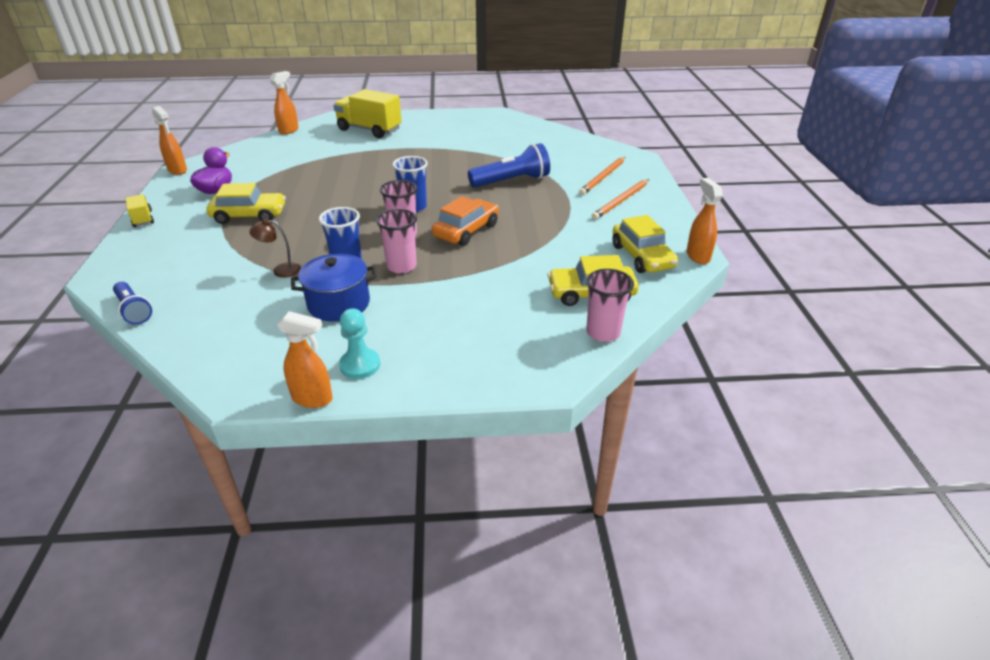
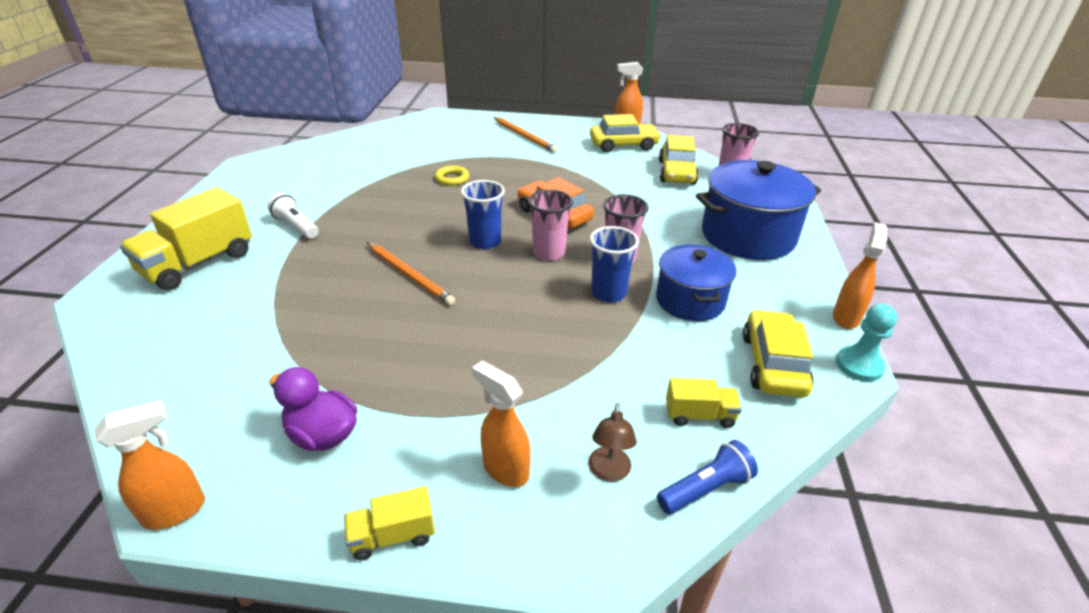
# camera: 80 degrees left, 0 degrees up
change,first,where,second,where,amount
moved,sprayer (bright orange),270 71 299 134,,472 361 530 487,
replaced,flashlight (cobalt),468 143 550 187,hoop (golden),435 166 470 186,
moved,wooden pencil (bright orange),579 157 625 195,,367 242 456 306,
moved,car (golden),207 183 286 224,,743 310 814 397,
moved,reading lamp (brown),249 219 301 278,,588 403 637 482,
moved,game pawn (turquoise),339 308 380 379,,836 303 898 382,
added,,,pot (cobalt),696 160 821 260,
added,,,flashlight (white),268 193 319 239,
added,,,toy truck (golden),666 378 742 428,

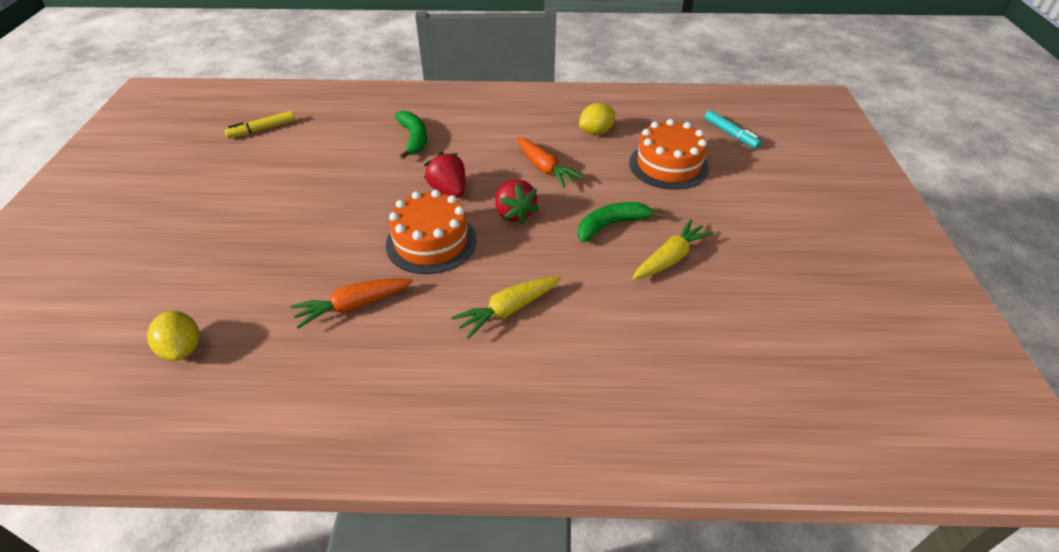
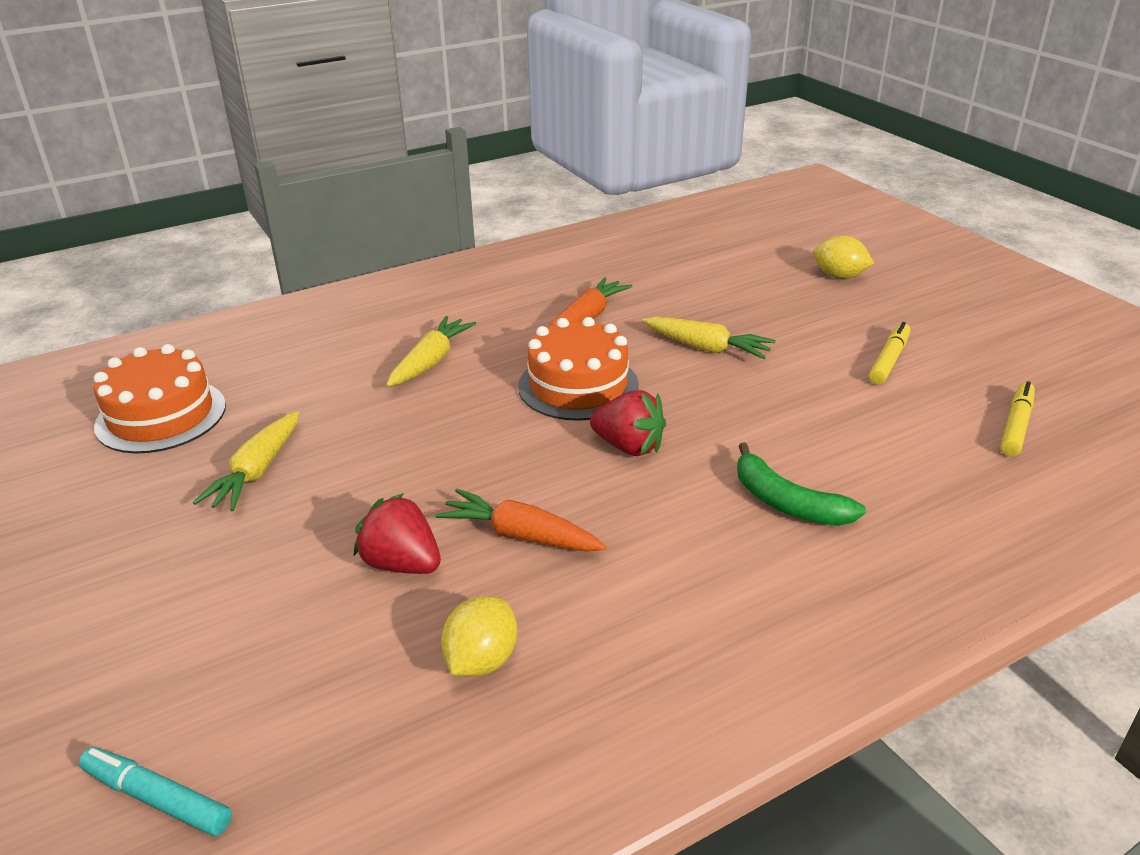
# camera: 150 degrees right, 10 degrees down
change,first,where,second,where,amount
moved,cake (bright orange),629 119 709 190,,94 344 226 453,
moved,toy strawberry (red),495 179 539 224,,354 493 441 574,
removed,banana fruit (green),578 202 663 242,,,
moved,lemon (golden),147 311 200 361,,813 235 874 279,
added,,,carrot (golden),642 317 776 359,
added,,,felt pen (golden),869 322 911 385,

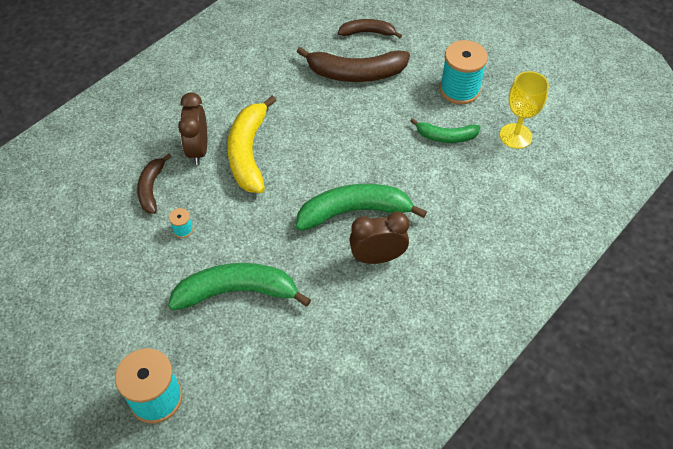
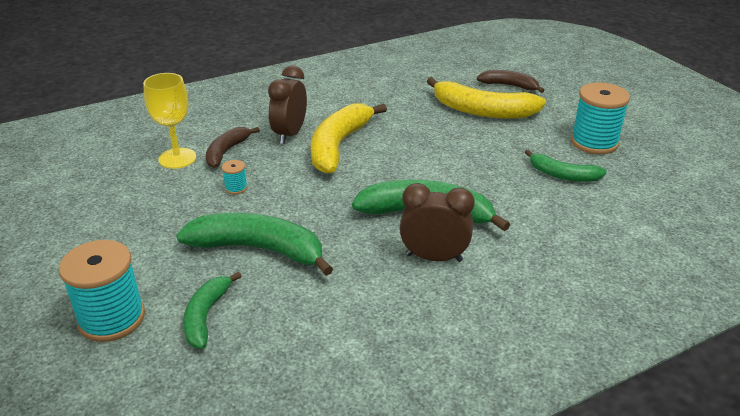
# camera: 20 degrees right, 20 degrees down
change,first,where,second,where,amount
recoloured,banana fruit (brown),297 47 410 82,banana fruit (golden),427 77 546 119,
moved,chalice (golden),500 71 549 149,,143 73 196 169,
added,,,banana fruit (green),183 272 242 349,

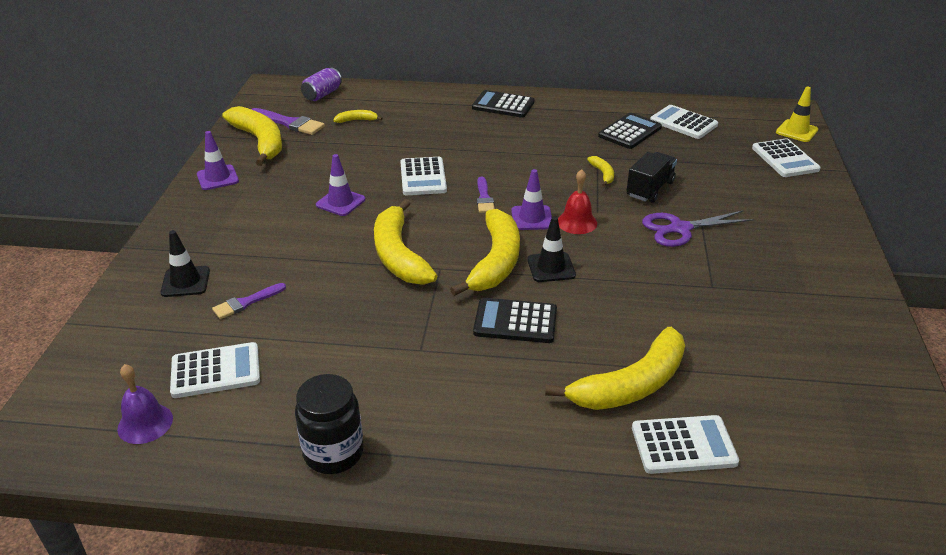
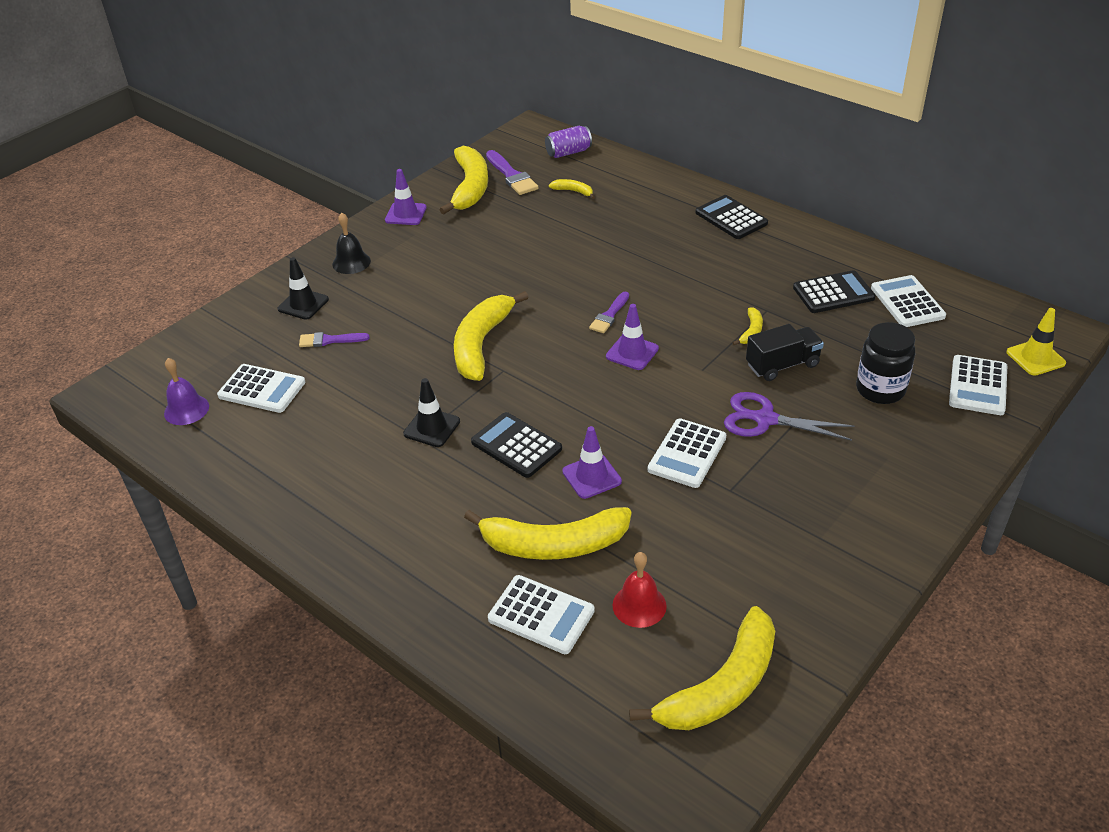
# camera: 35 degrees right, 5 degrees up
change,first,where,second,where,amount
moved,road cone (violet),316 154 365 216,,562 426 622 499,
moved,pocket calculator (white),400 157 447 195,,648 418 726 488,
moved,hand bell (red),558 169 597 234,,613 552 667 628,
moved,banana fruit (golden),450 209 520 296,,629 606 775 730,
moved,road cone (ebony),527 216 576 282,,403 378 460 447,
moved,jam jar (ebony),295 374 364 474,,856 322 915 404,
added,,,hand bell (ebony),332 213 371 274,

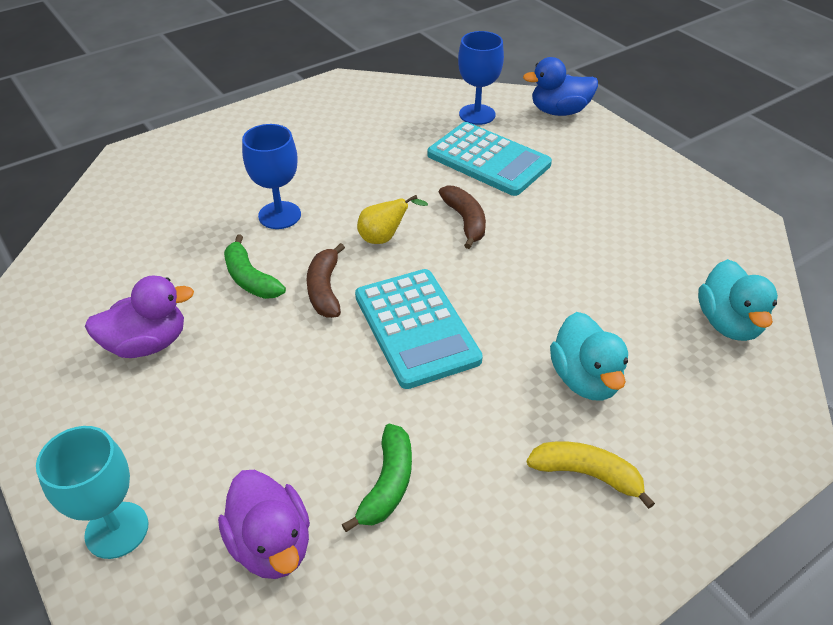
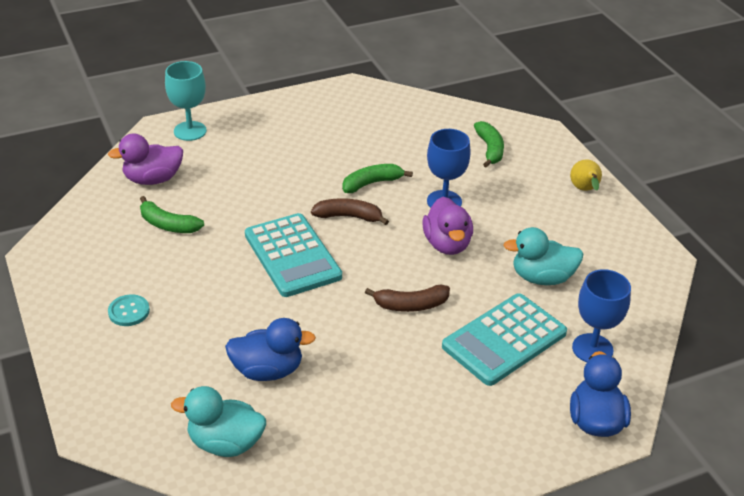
# camera: 100 degrees right, 5 degrees down
change,first,where,second,where,amount
moved,toy pear (golden),357 195 428 244,,570 160 602 191,
turned,pocket calculator (turquoise),355 269 483 389,,245 213 342 297,105 degrees counterclockwise
moved,rubber duck (violet),85 275 194 358,,422 197 473 255,
moved,rubber duck (turquoise),550 312 628 400,,504 227 583 285,
replaced,banana fruit (golden),527 442 655 509,sewing button (turquoise),108 294 150 326,
added,,,banana fruit (green),474 121 504 168,
added,,,rubber duck (cobalt),225 318 316 381,

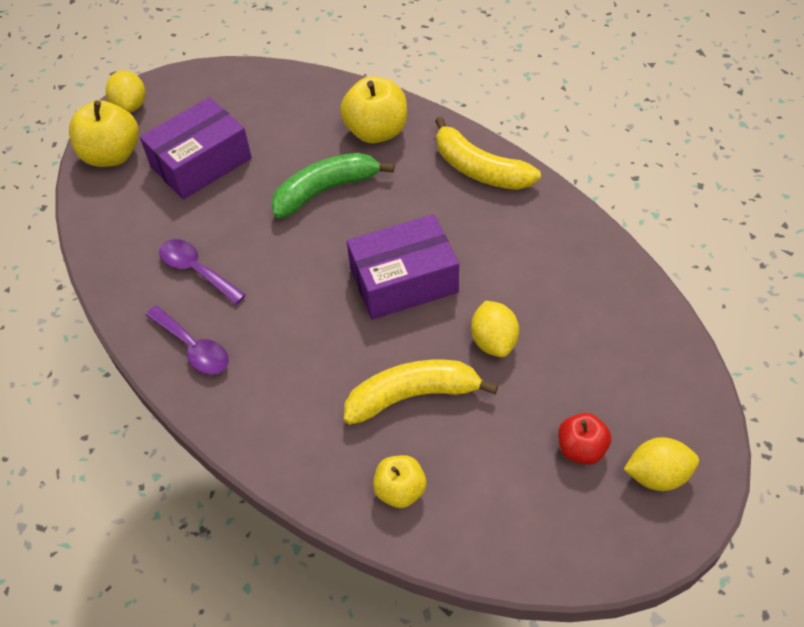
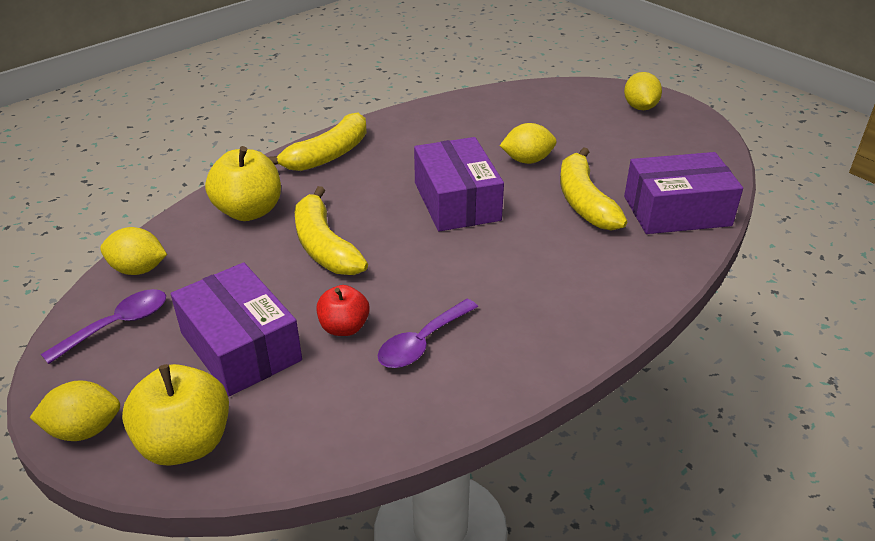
# camera: 90 degrees left, 15 degrees down
change,first,where,second,where,amount
recoloured,banana fruit (green),271 153 394 218,banana fruit (golden),295 186 368 275,
moved,tablespoon (violet),146 306 229 375,,41 289 166 364,
moved,toy apple (red),558 413 611 465,,317 285 369 336,
replaced,toy apple (golden),373 455 426 508,box (violet),624 152 743 234,
added,,,lemon (golden),100 227 167 275,

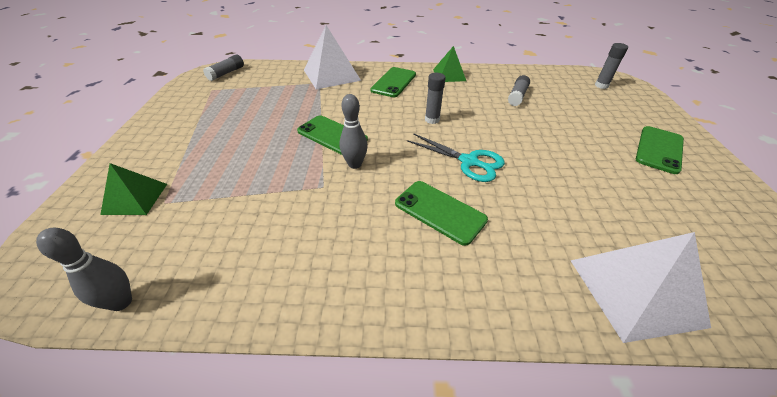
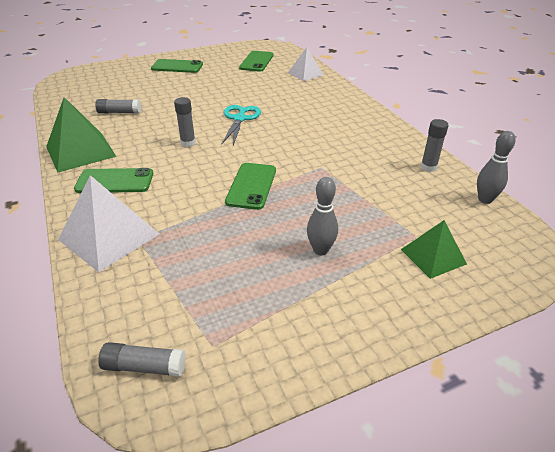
# camera: 115 degrees left, 5 degrees down
change,first,where,second,where,amount
moved,glue (gray),595 43 628 89,,421 119 448 172,
resized,pyramid shape (green),433 46 466 82,,46 97 117 173,x1.63
moved,bowling pin (gray),340 94 368 169,,307 177 338 255,
moved,smartphone (green),395 181 488 246,,239 51 274 72,
resized,pyramid shape (white),571 232 711 343,,288 47 324 81,x0.61

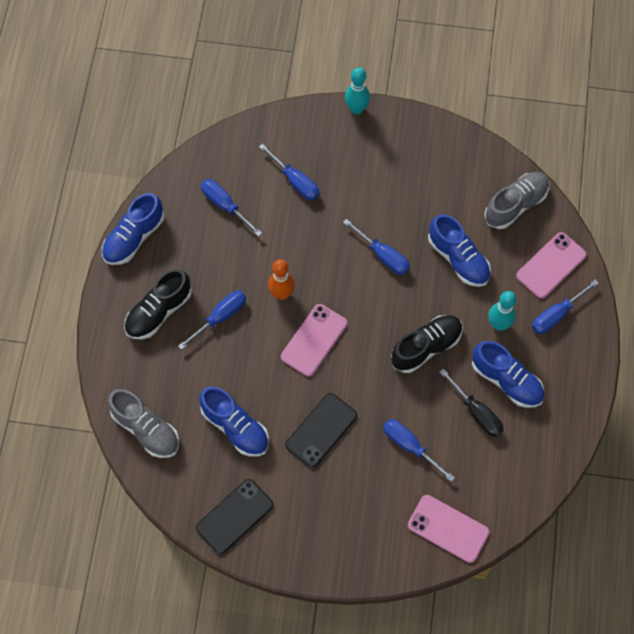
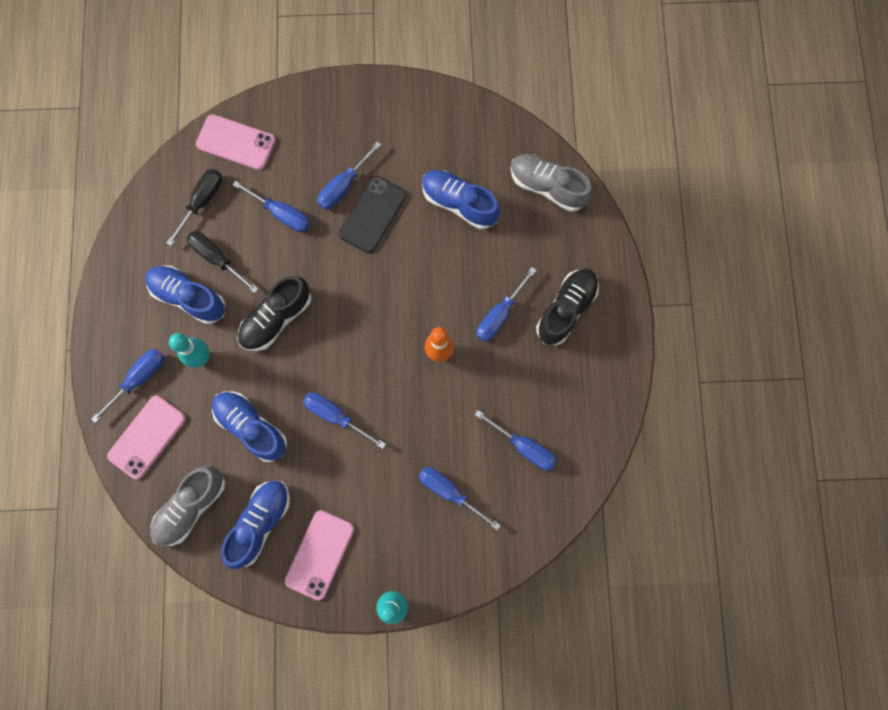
# camera: 170 degrees right, 10 degrees up
change,first,where,second,where,amount
moved,lace-up shoe (cobalt),102 193 164 265,,221 480 290 569,
moved,smartphone (rosy),281 304 347 376,,285 510 354 600,
removed,smartphone (ebony),196 479 274 555,,,
added,,,hand screwdriver (cobalt),317 141 381 210,
added,,,hand screwdriver (ebony),166 169 222 246,

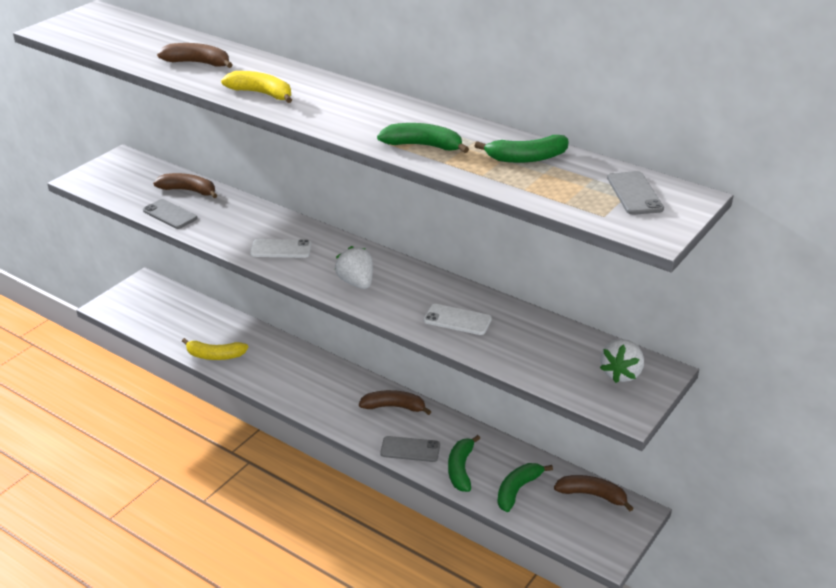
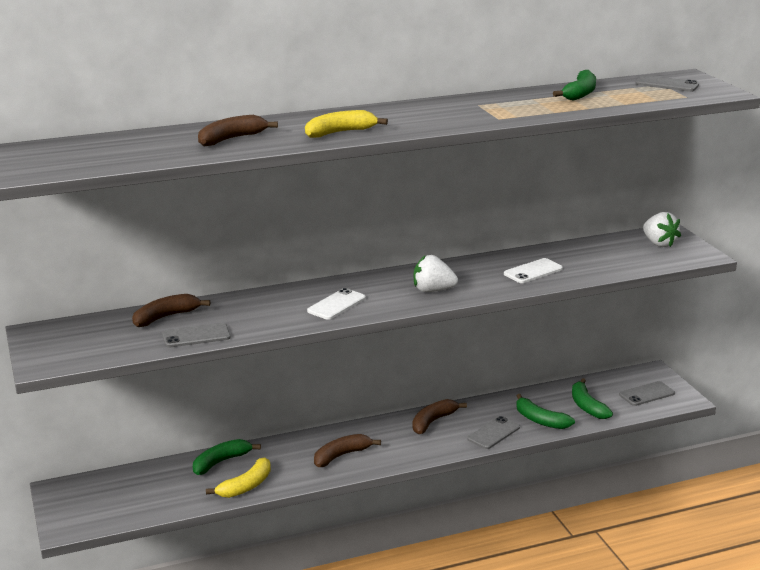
# camera: 55 degrees left, 10 degrees down
change,first,where,second,where,amount
moved,banana fruit (green),377 123 469 153,,193 439 261 475,
moved,banana fruit (brown),554 475 633 511,,314 434 381 467,
added,,,smartphone (gray),619 381 675 406,

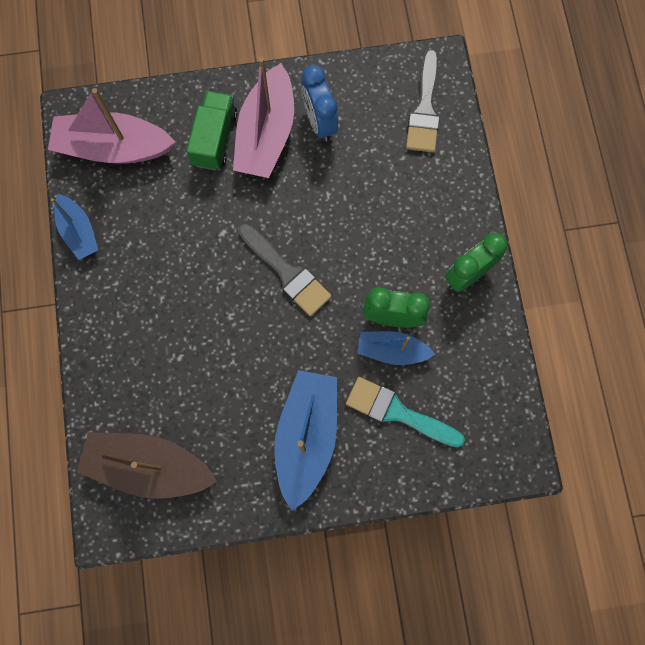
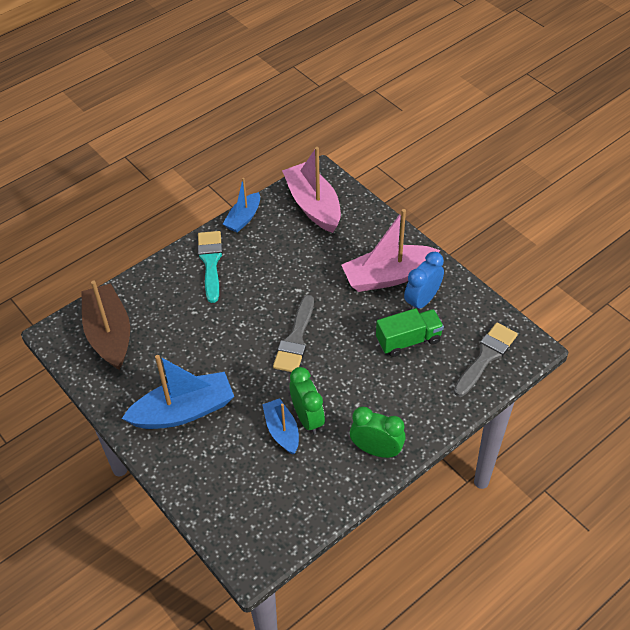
# camera: 60 degrees right, 25 degrees down
change,first,where,second,where,amount
turned,brush (gray),406 50 440 152,,454 323 518 397,150 degrees clockwise
moved,toy truck (green),186 91 237 171,,376 308 444 357,
moved,brush (turquoise),346 377 465 448,,198 231 223 303,

